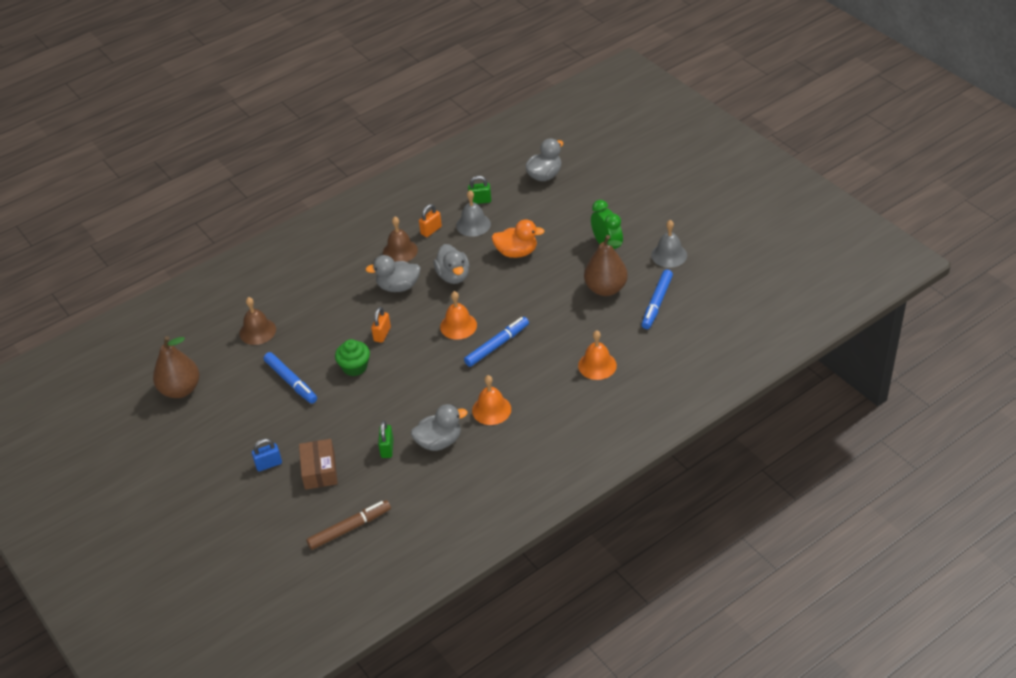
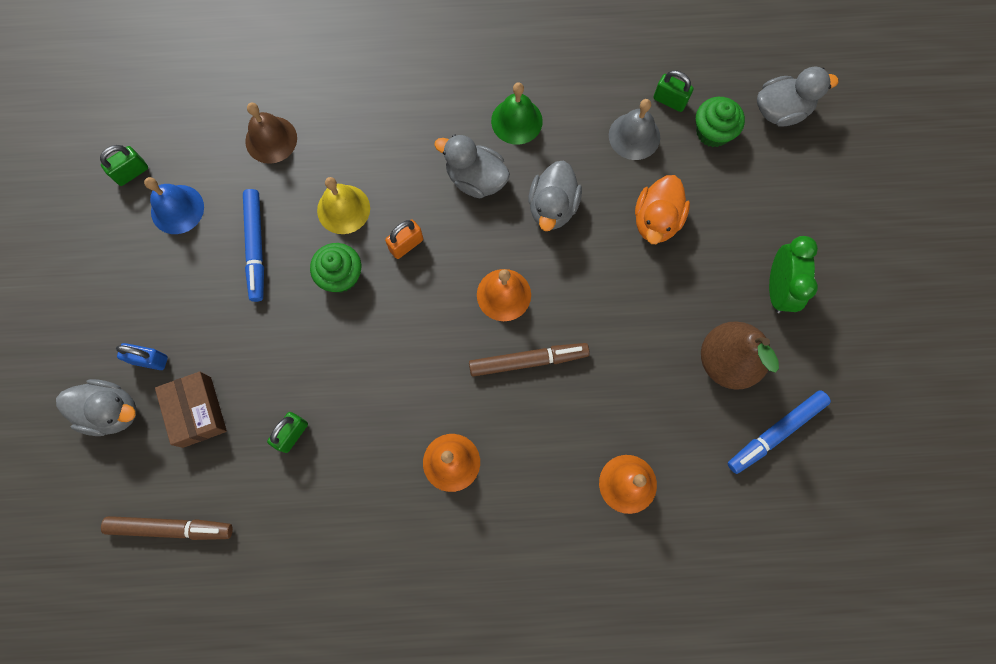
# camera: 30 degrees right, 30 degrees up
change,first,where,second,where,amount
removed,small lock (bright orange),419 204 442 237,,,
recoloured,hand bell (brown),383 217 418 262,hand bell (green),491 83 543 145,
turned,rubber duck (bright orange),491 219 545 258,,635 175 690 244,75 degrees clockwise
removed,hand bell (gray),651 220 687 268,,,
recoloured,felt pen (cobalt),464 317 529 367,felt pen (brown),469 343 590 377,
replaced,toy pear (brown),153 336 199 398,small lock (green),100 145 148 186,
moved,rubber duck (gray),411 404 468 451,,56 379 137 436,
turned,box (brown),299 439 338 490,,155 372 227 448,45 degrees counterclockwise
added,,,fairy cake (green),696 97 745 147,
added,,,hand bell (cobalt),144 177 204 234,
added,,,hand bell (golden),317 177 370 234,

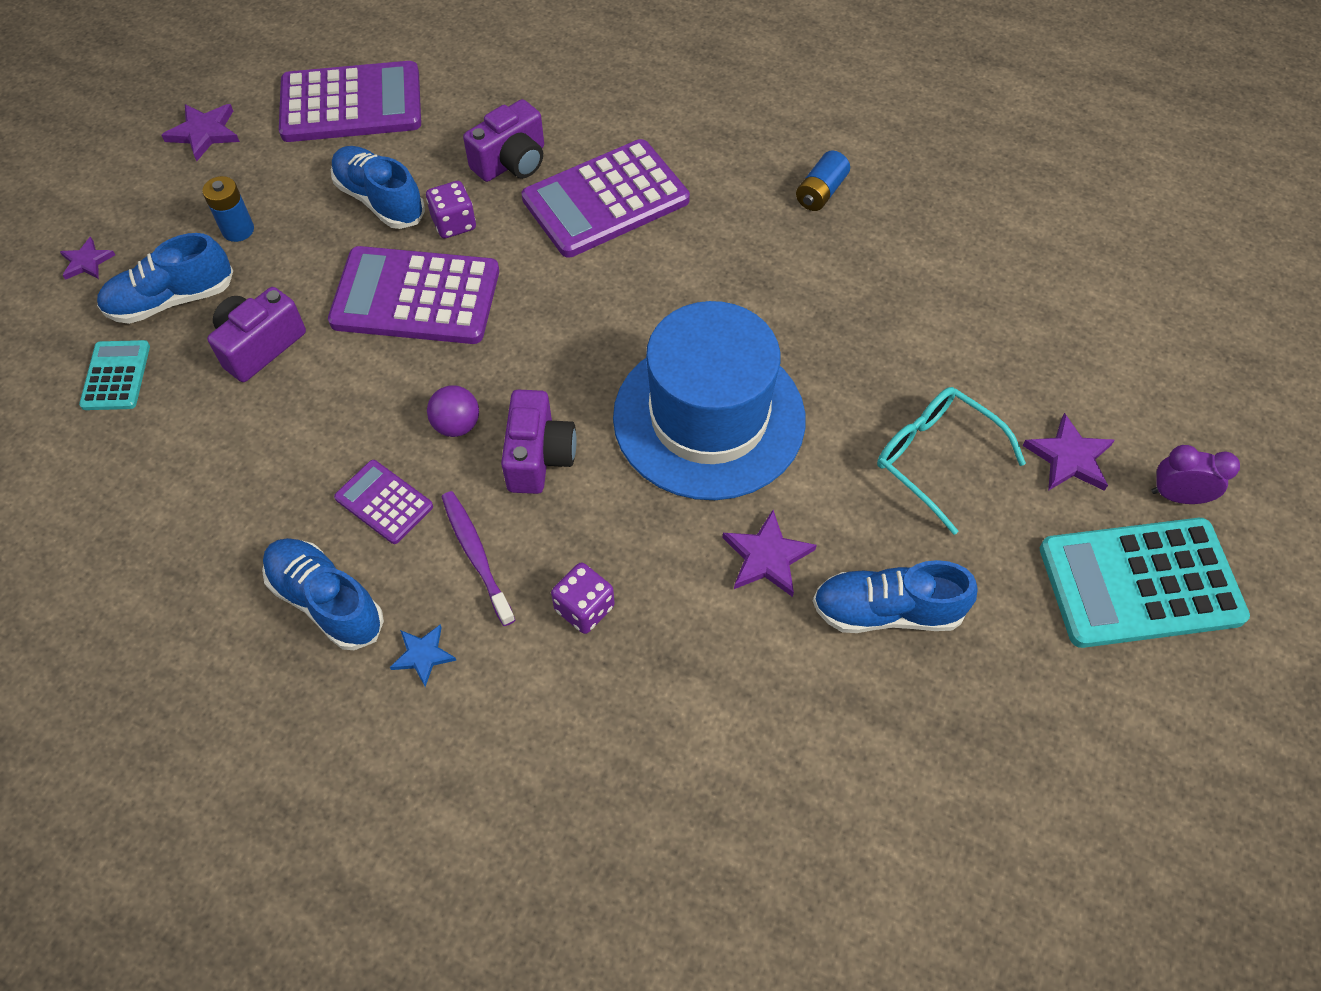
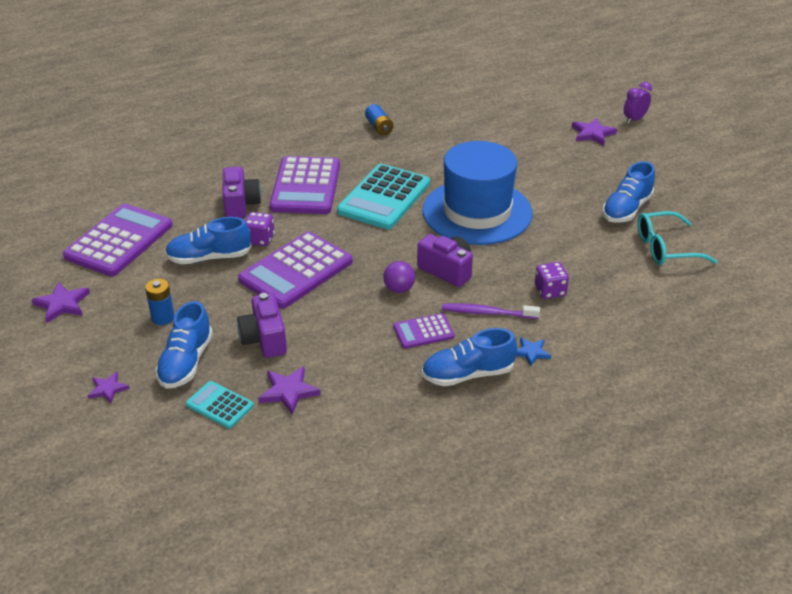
# camera: 55 degrees left, 20 degrees down
change,first,where,second,where,amount
moved,eyeglasses (turquoise),877 387 1026 535,,638 211 717 265,
moved,star shape (violet),723 510 817 597,,258 366 321 415,
moved,pocket calculator (turquoise),1040 518 1250 648,,337 164 430 229,

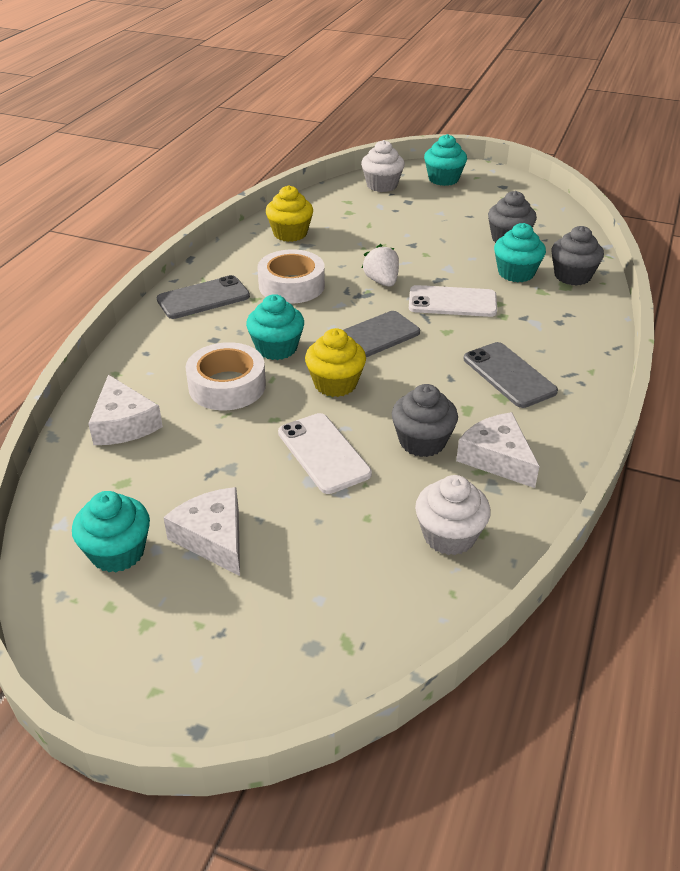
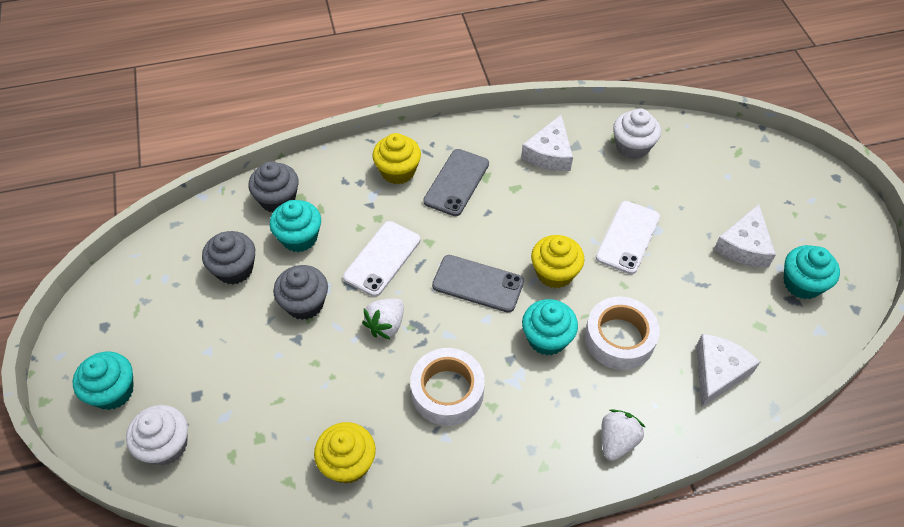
# camera: 125 degrees left, 15 degrees up
change,first,where,second,where,amount
removed,smartphone (gray),156 275 250 319,,,
turned,smartphone (white),409 285 497 317,,343 221 420 297,60 degrees clockwise
moved,fairy cake (gray),392 384 458 457,,273 265 328 320,
added,,,fairy cake (golden),372 133 421 184,
added,,,toy strawberry (white),601 409 646 461,

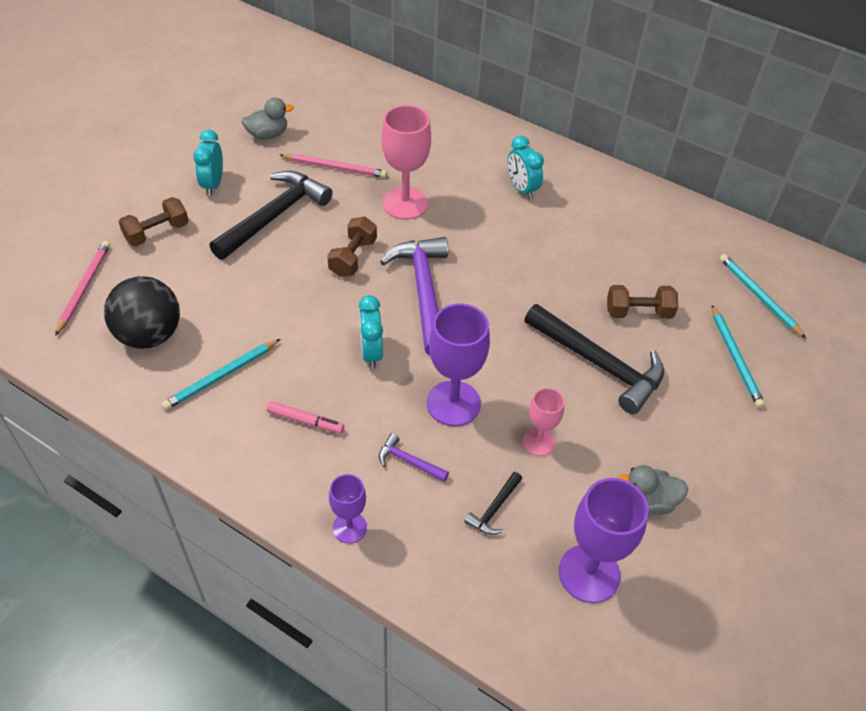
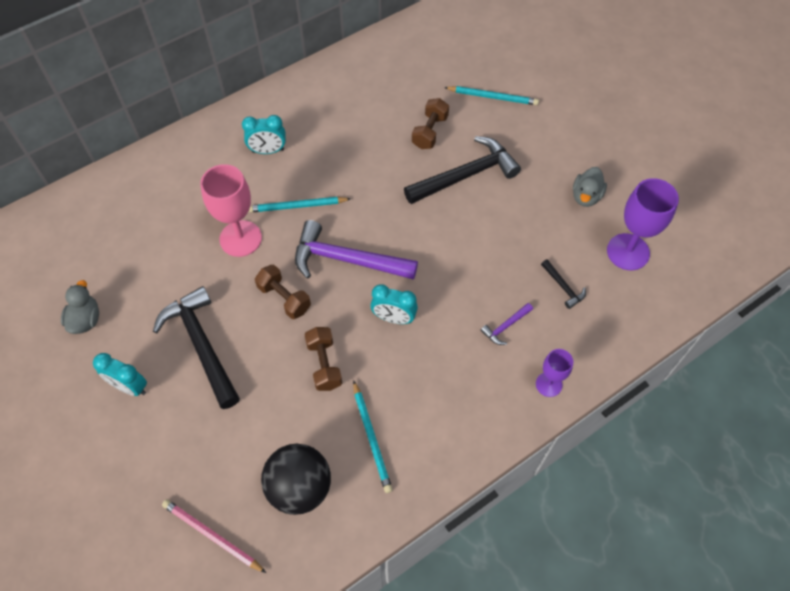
# camera: 65 degrees left, 10 degrees up
change,first,where,second,where,amount
removed,wooden pencil (rosy),280 154 387 178,,,
moved,free weight (brown),119 197 189 246,,304 327 342 391,
moved,wooden pencil (turquoise),719 254 806 338,,248 197 351 213,
removed,chalice (violet),427 303 490 426,,,
removed,chalice (rosy),523 388 564 456,,,
removed,felt pen (rosy),267 401 344 433,,,

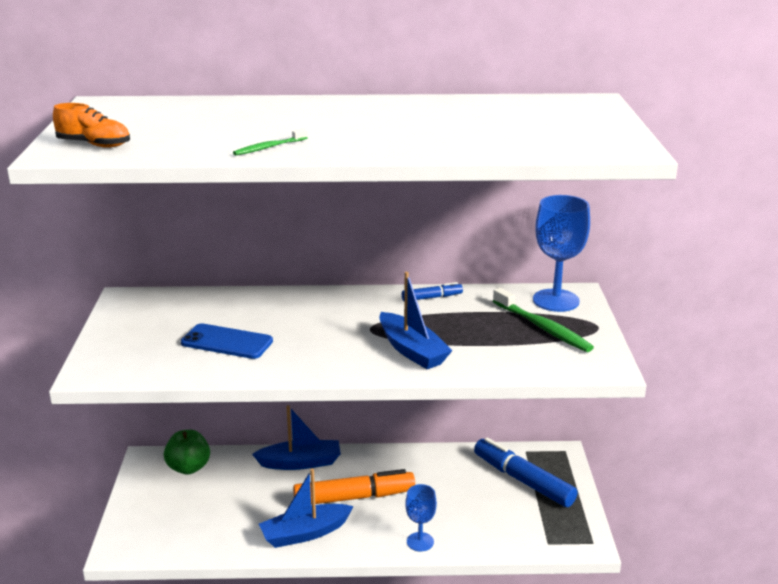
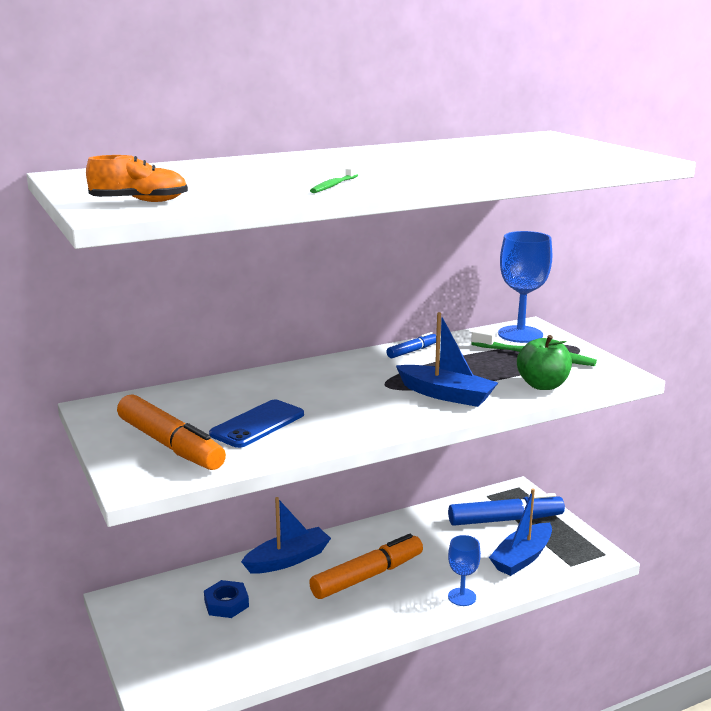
# camera: 25 degrees left, 5 degrees down
change,first,where,second,where,amount
turned,smartphone (cobalt),181 323 273 359,,209 400 304 448,45 degrees counterclockwise
moved,toy apple (green),164 430 210 475,,517 335 572 390,
turned,felt pen (cobalt),474 438 578 507,,448 493 565 526,150 degrees clockwise
moved,boat (cobalt),259 469 354 548,,489 488 552 576,
added,,,felt pen (bright orange),117 394 226 470,
added,,,hex nut (cobalt),204 580 249 618,

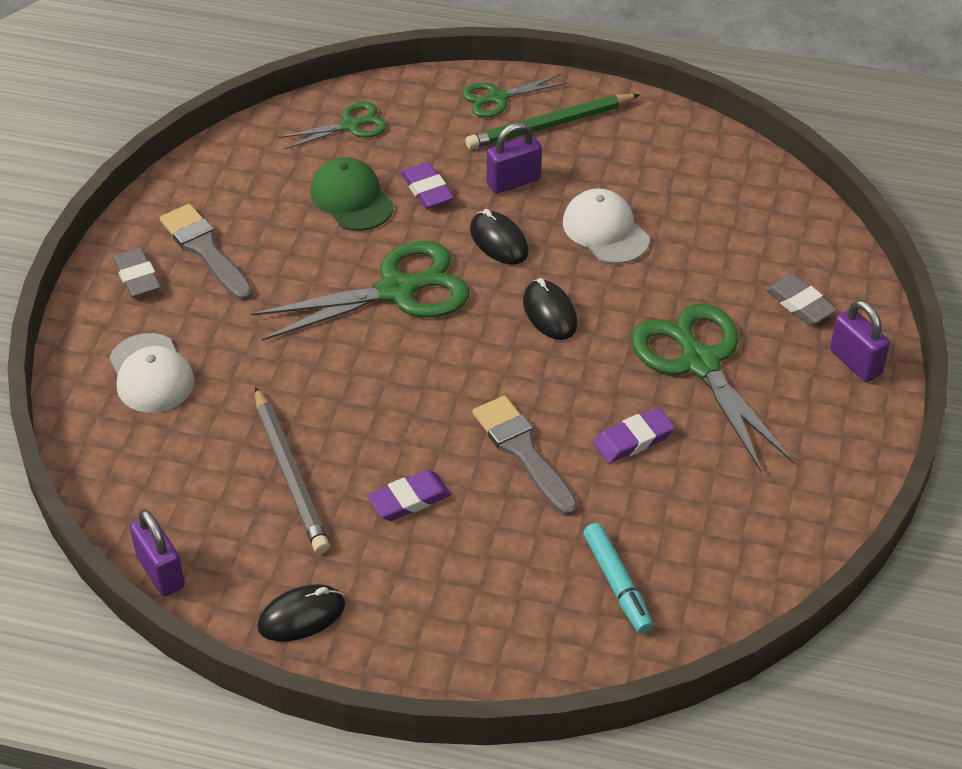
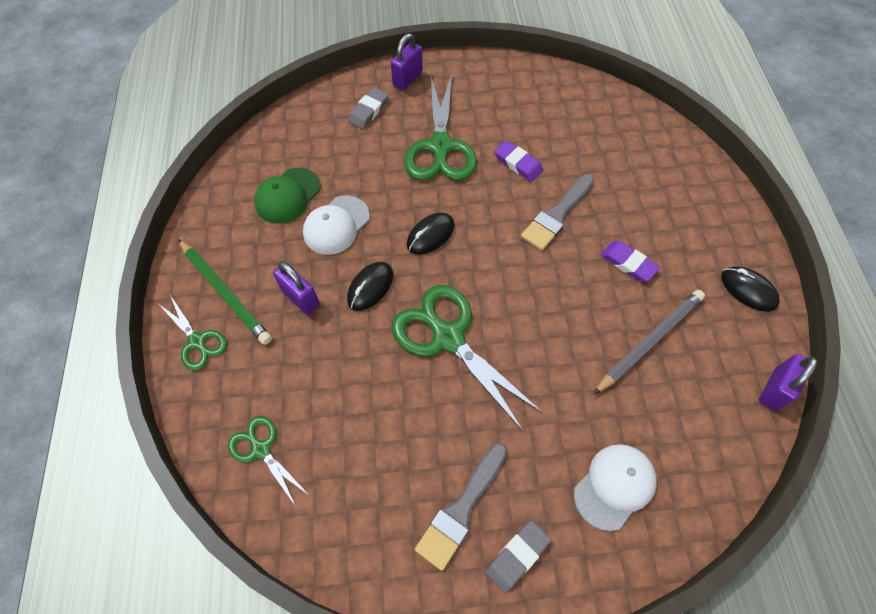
# camera: 110 degrees left, 15 degrees up
change,first,where,second,where,amount
moved,peaked cap (green),310 157 394 231,,254 168 321 224,
removed,gum eraser (violet),401 162 454 209,,,
turned,pair of scissors (green),631 304 794 473,,404 74 477 181,45 degrees counterclockwise
removed,felt pen (turquoise),583 523 653 634,,,

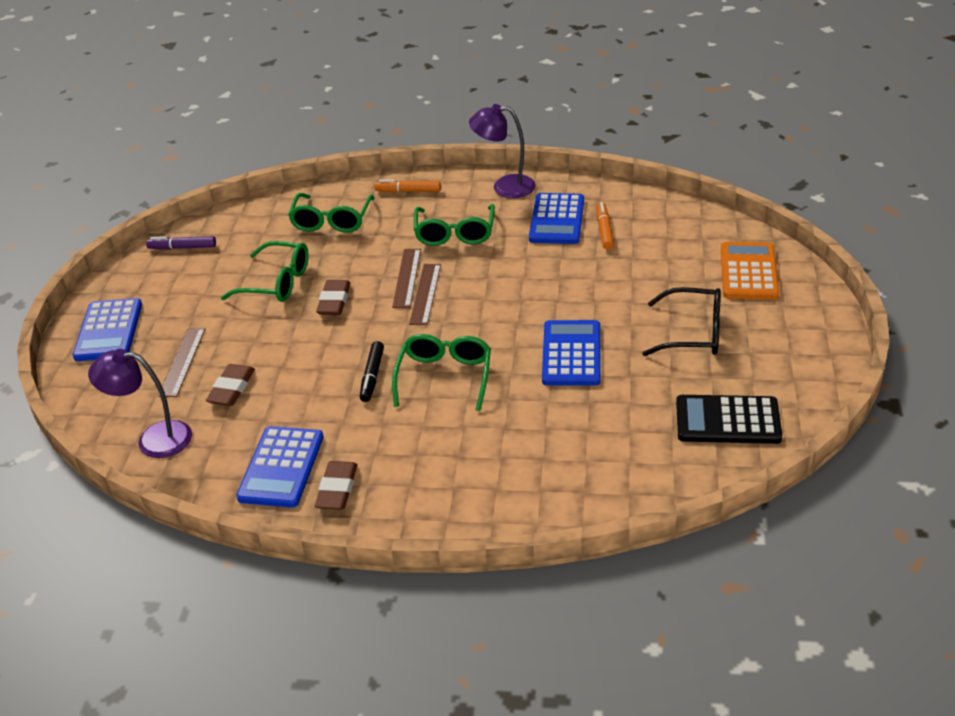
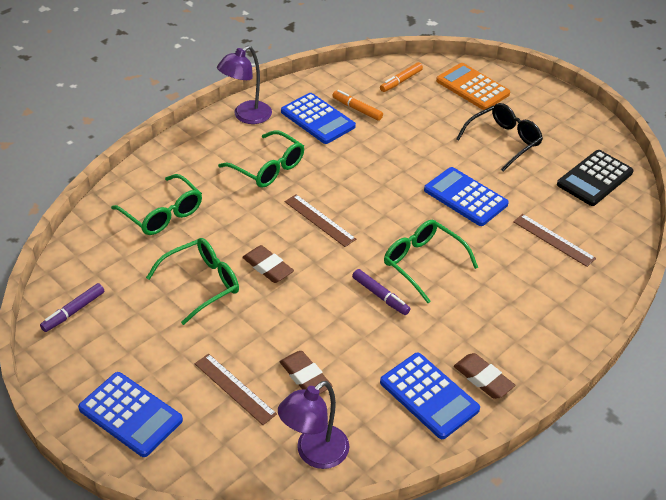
# camera: 55 degrees left, 5 degrees up
change,first,where,second,where,amount
moved,felt pen (bright orange),375 180 441 192,,380 62 423 92,
moved,measuring stick (brown),392 249 421 308,,513 214 596 267,
recoloured,felt pen (ebony),360 341 384 402,felt pen (violet),352 269 410 315,

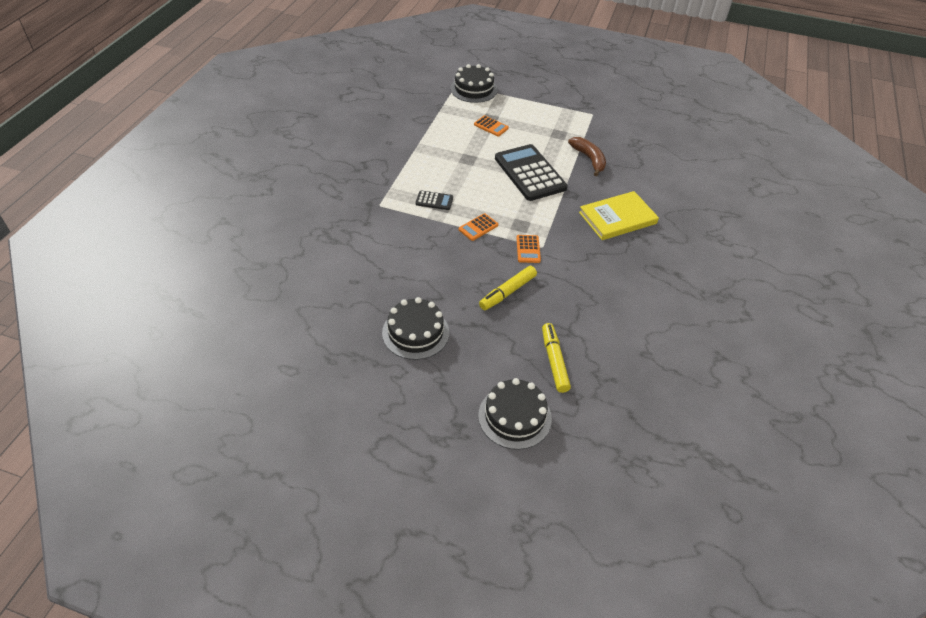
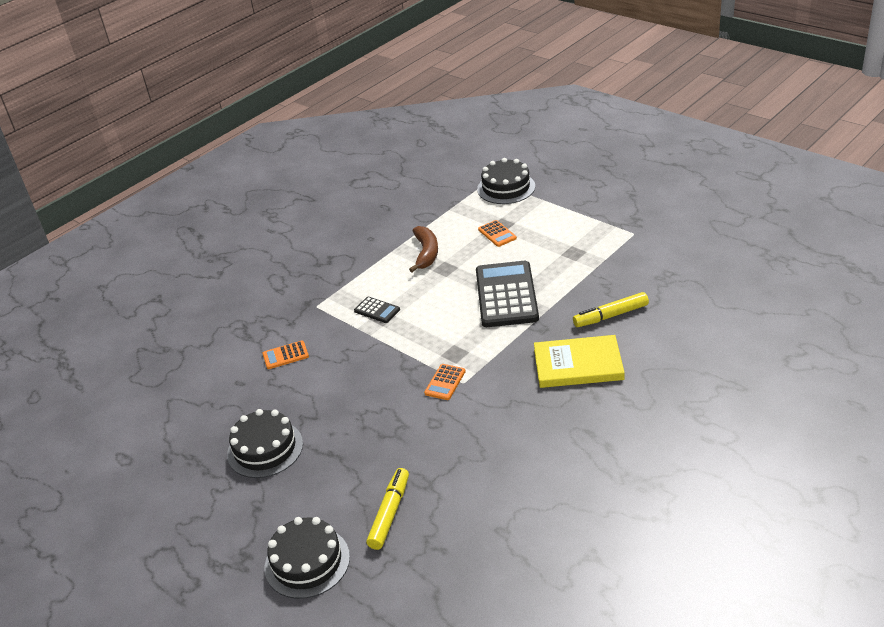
# camera: 30 degrees right, 10 degrees down
change,first,where,second,where,amount
moved,banana fruit (brown),568 137 606 177,,409 226 438 272,
moved,pocket calculator (bright orange),459 213 498 241,,262 341 309 369,
moved,felt pen (golden),479 266 537 310,,573 292 649 327,

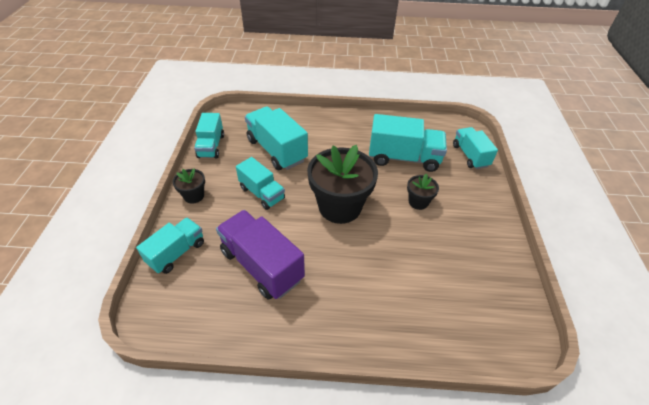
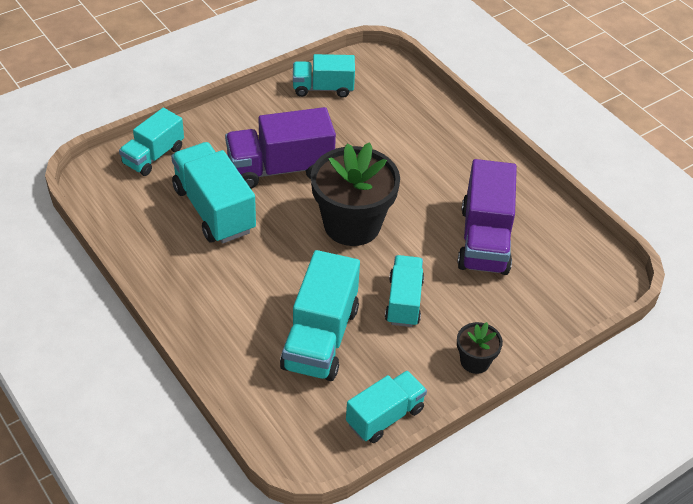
# camera: 130 degrees left, 0 degrees up
change,first,where,second,where,amount
replaced,plant pot (ebony),407 174 439 210,toy truck (violet),225 107 336 189,
moved,toy truck (turquoise),136 217 204 274,,293 54 355 98,

